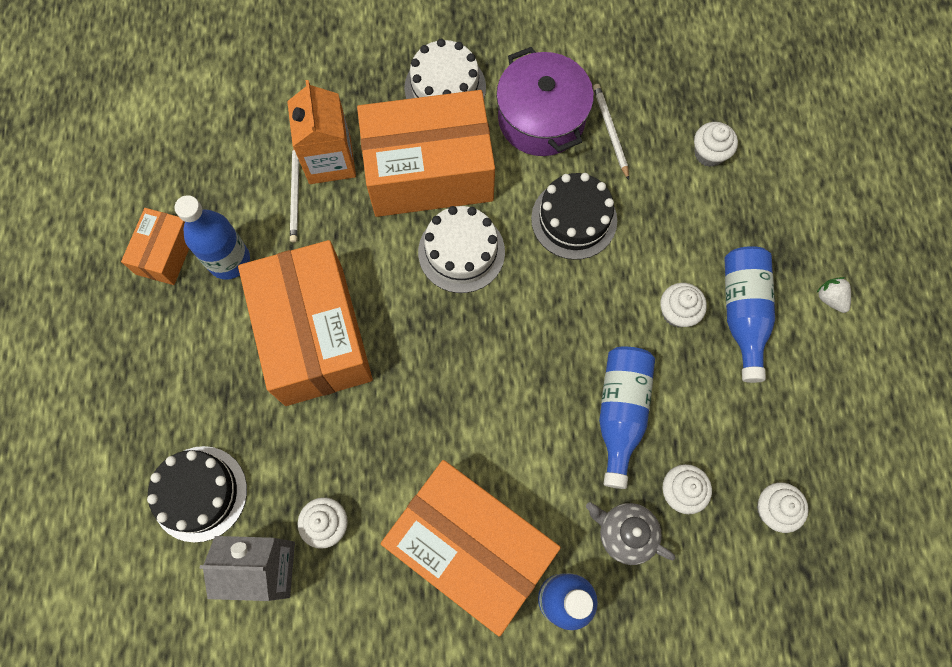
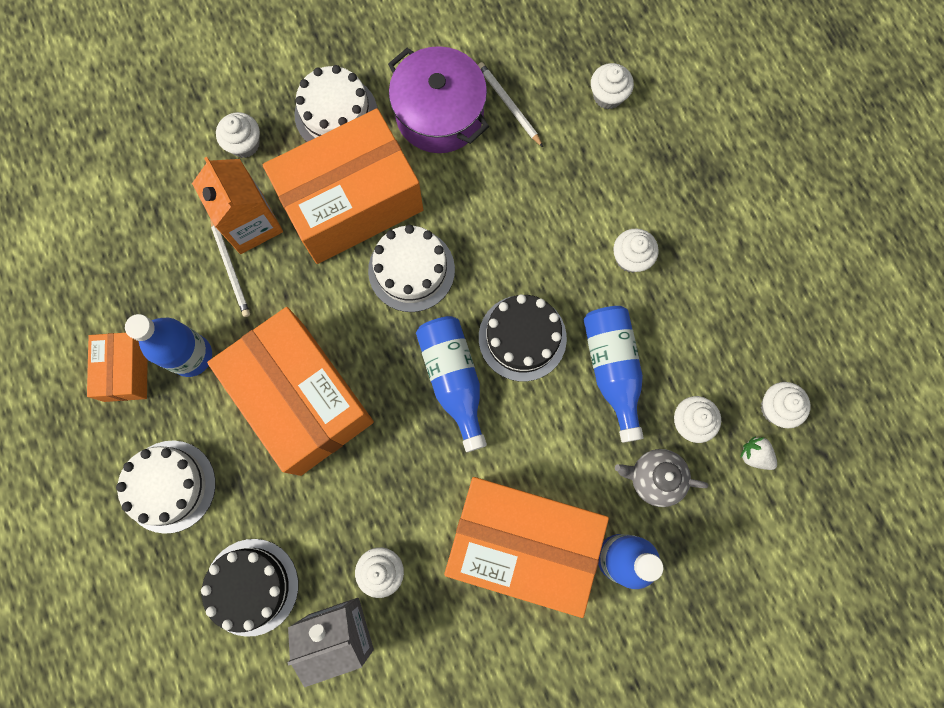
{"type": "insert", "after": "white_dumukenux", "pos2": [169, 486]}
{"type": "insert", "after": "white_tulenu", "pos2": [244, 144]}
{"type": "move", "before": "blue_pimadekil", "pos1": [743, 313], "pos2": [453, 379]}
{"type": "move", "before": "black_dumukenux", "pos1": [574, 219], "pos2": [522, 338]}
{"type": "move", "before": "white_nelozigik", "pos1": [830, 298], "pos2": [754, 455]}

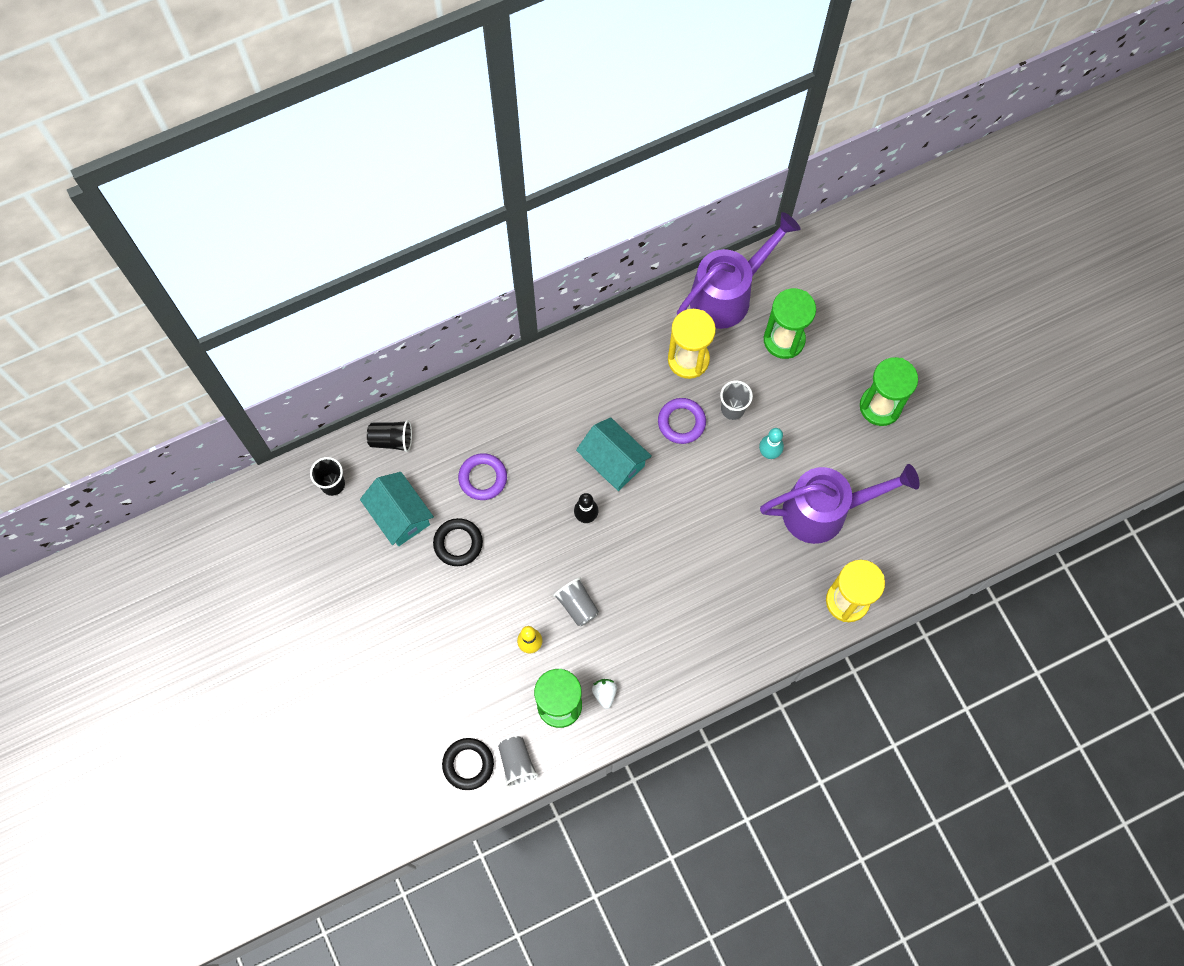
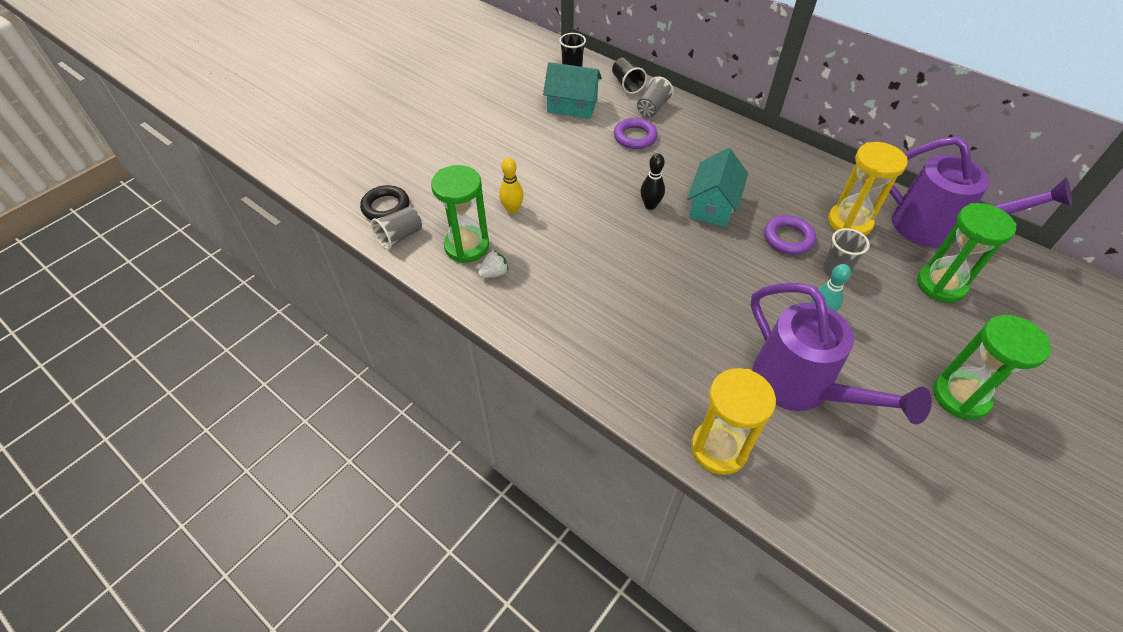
{"type": "rotate", "before": "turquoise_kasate", "pos1": [400, 515], "pos2": [572, 106], "turn": 75}
{"type": "move", "before": "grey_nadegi", "pos1": [577, 605], "pos2": [652, 108]}
{"type": "delete", "before": "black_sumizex", "pos1": [458, 543]}

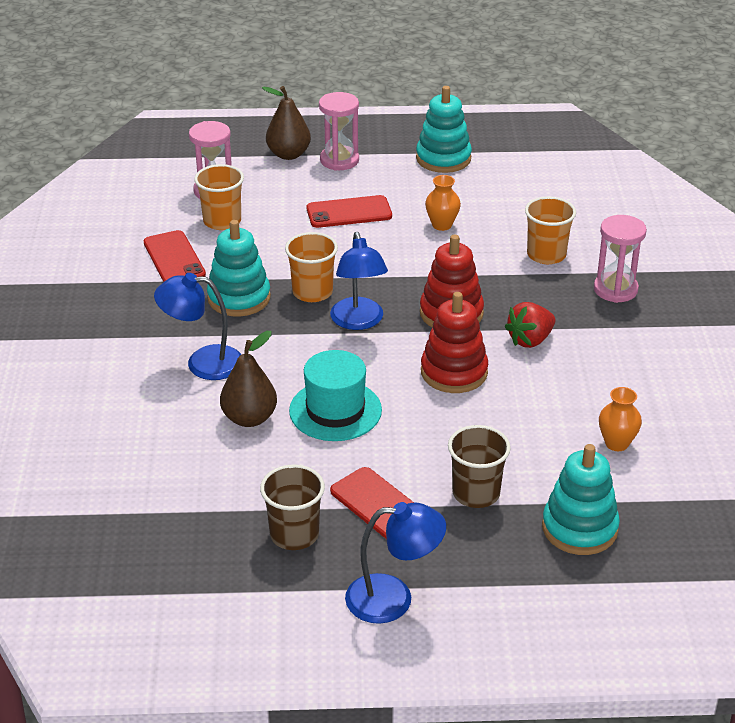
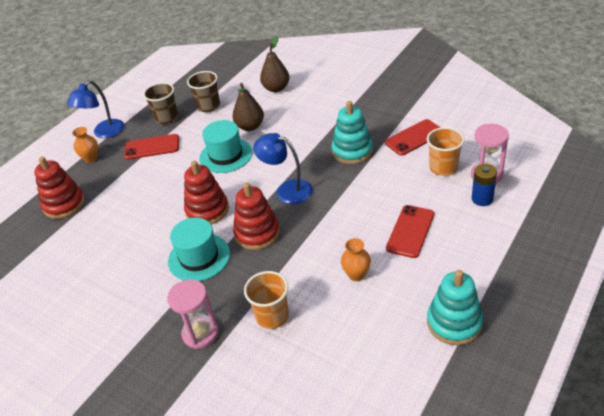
{"type": "recolor", "before": "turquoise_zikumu", "after": "red_zikumu", "pos1": [579, 528], "pos2": [64, 204]}
{"type": "move", "before": "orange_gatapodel", "pos1": [616, 443], "pos2": [91, 158]}
{"type": "replace", "before": "red_nelozigik", "after": "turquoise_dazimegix", "pos1": [530, 340], "pos2": [199, 257]}
{"type": "move", "before": "brown_nadegi", "pos1": [476, 493], "pos2": [208, 106]}
{"type": "move", "before": "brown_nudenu", "pos1": [288, 154], "pos2": [276, 88]}
{"type": "rotate", "before": "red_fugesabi", "pos1": [174, 259], "pos2": [414, 137], "turn": -45}
{"type": "insert", "after": "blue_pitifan", "pos2": [482, 199]}
{"type": "delete", "before": "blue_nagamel", "pos1": [203, 363]}
{"type": "delete", "before": "orange_nadegi", "pos1": [312, 292]}
{"type": "delete", "before": "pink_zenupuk", "pos1": [339, 160]}

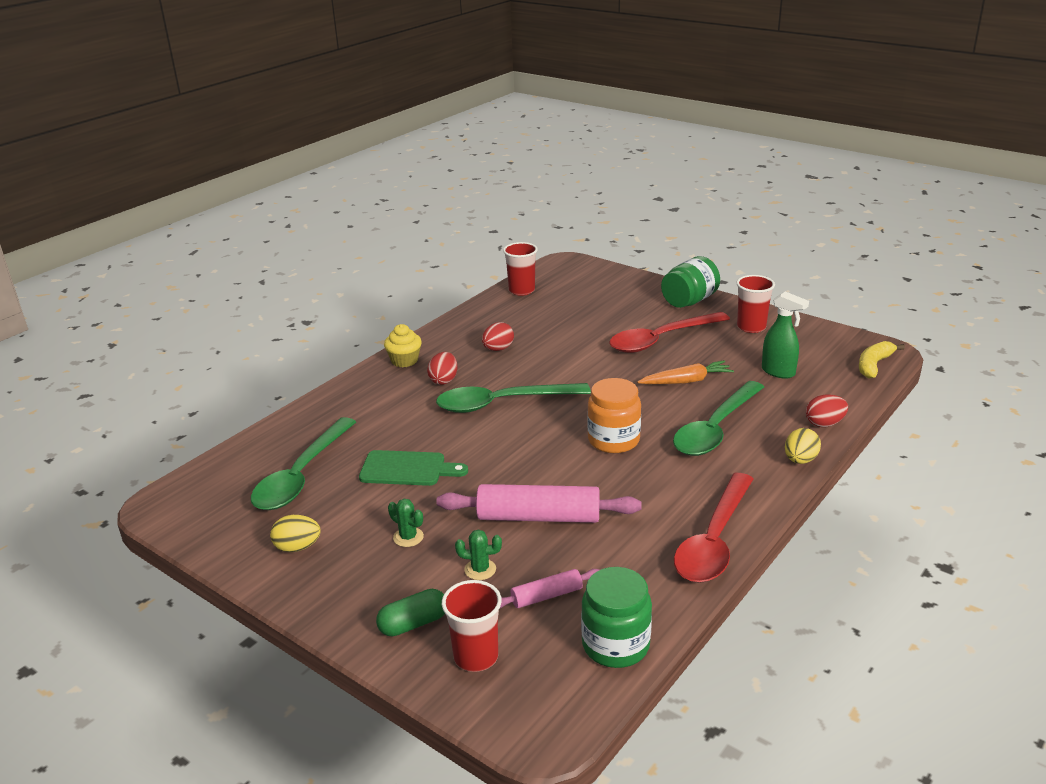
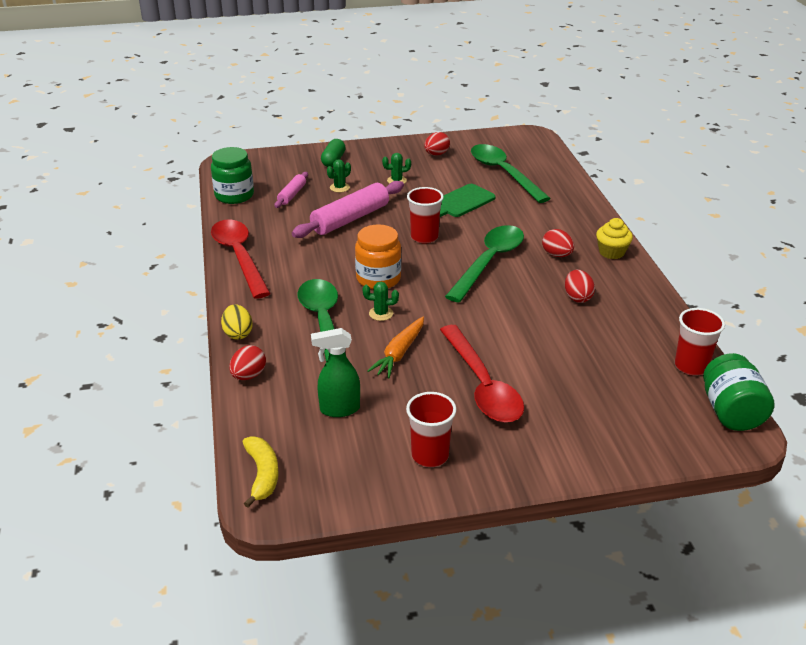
{"type": "insert", "after": "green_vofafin", "pos2": [381, 313]}
{"type": "move", "before": "red_nadegi", "pos1": [476, 657], "pos2": [424, 237]}
{"type": "recolor", "before": "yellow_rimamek", "after": "red_rimamek", "pos1": [297, 547], "pos2": [436, 154]}
{"type": "rotate", "before": "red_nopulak", "pos1": [661, 339], "pos2": [482, 385], "turn": 150}
{"type": "move", "before": "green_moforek", "pos1": [689, 301], "pos2": [731, 412]}

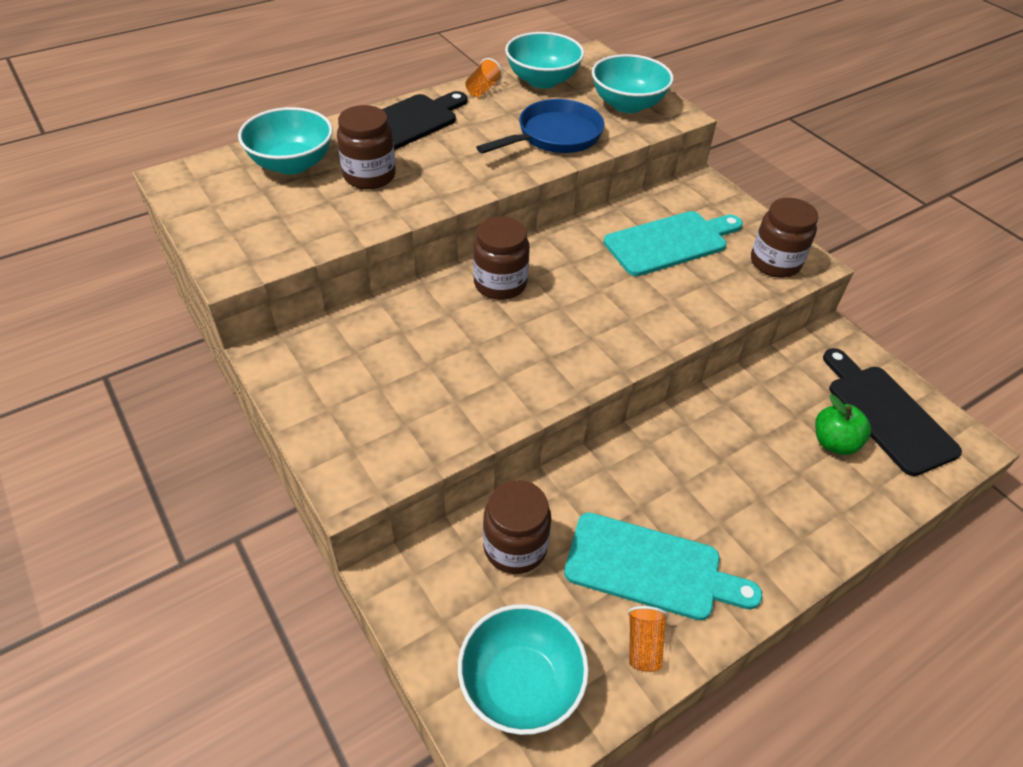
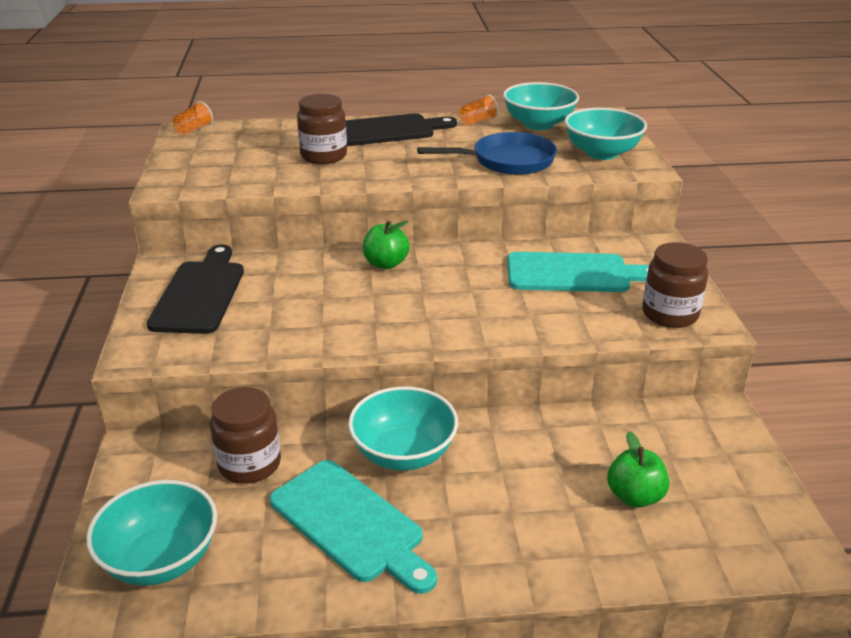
{"type": "move", "before": "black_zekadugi", "pos1": [886, 414], "pos2": [200, 293]}
{"type": "move", "before": "orange_nadegi", "pos1": [644, 645], "pos2": [194, 129]}
{"type": "move", "before": "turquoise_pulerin", "pos1": [292, 164], "pos2": [403, 453]}
{"type": "replace", "before": "brown_moforek", "after": "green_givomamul", "pos1": [500, 284], "pos2": [386, 264]}

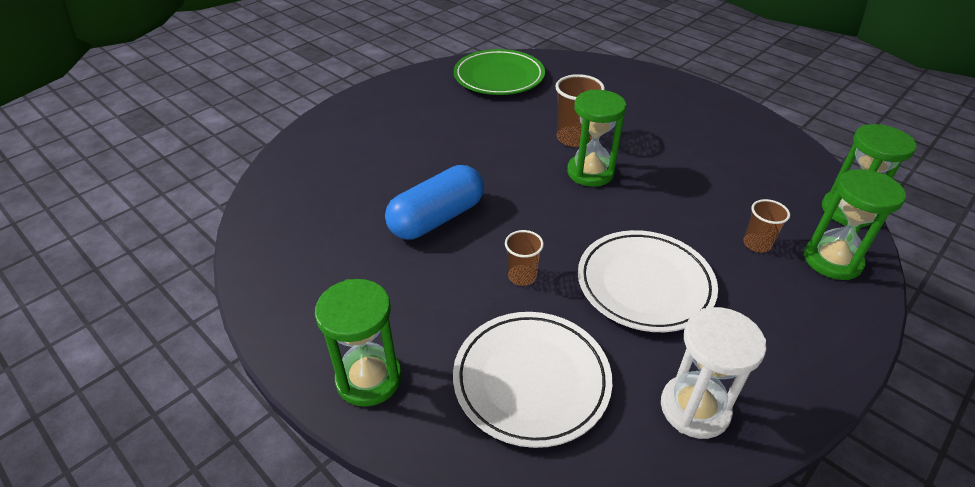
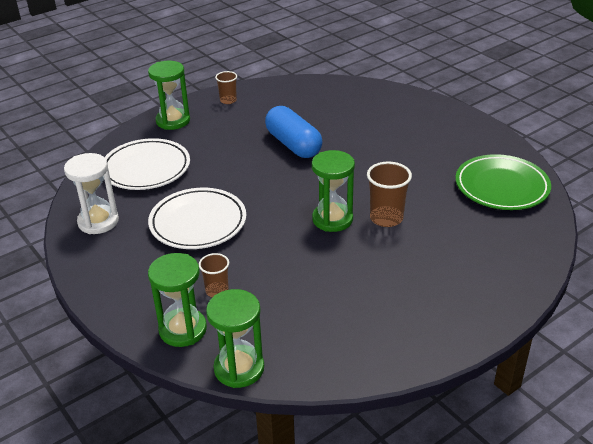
{"type": "move", "before": "brown_nadegi", "pos1": [522, 276], "pos2": [228, 100]}

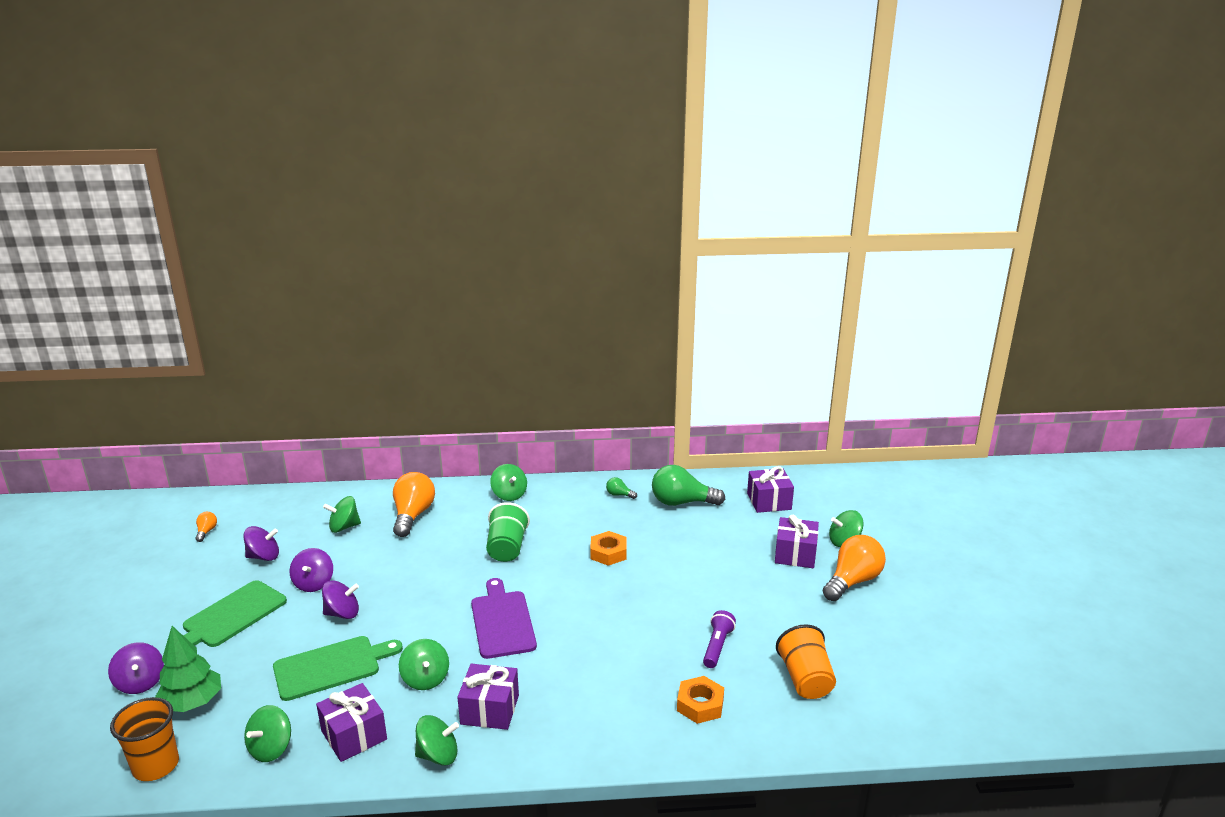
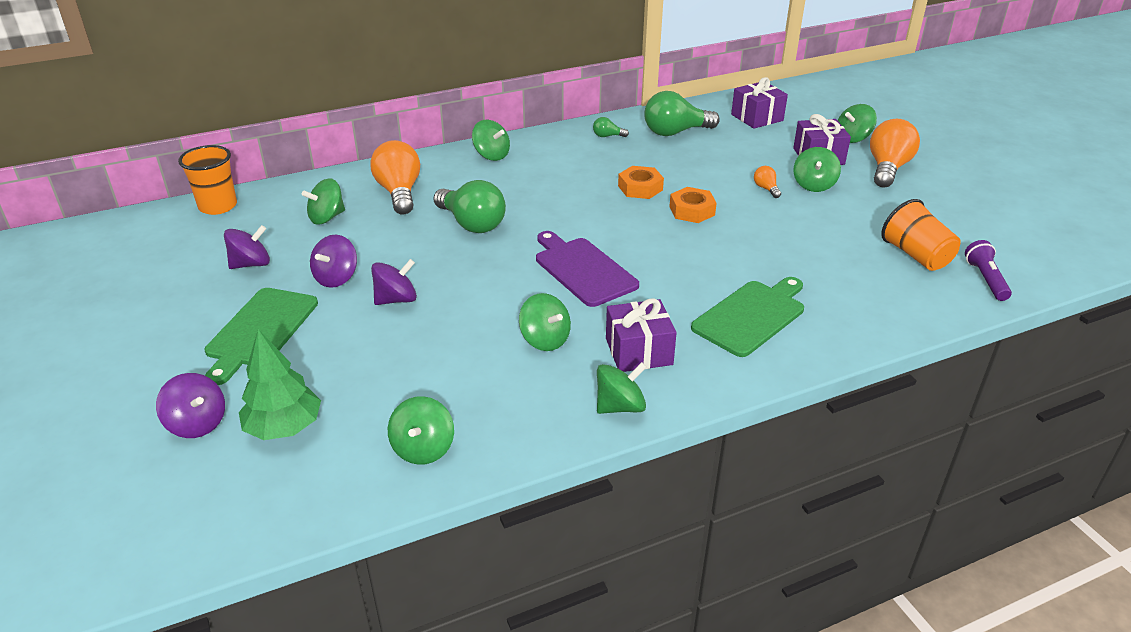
{"type": "move", "before": "orange_nadegi", "pos1": [156, 766], "pos2": [218, 206]}
{"type": "rotate", "before": "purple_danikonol", "pos1": [313, 583], "pos2": [336, 278], "turn": 45}
{"type": "insert", "after": "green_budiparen", "pos2": [472, 224]}
{"type": "move", "before": "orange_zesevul", "pos1": [700, 705], "pos2": [692, 210]}
{"type": "move", "before": "green_zekadugi", "pos1": [331, 667], "pos2": [751, 316]}
{"type": "move", "before": "orange_budiparen", "pos1": [206, 532], "pos2": [766, 189]}
{"type": "insert", "after": "green_danikonol", "pos2": [814, 185]}
{"type": "move", "before": "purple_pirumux", "pos1": [717, 646], "pos2": [985, 279]}
{"type": "delete", "before": "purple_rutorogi", "pos1": [354, 735]}
{"type": "delete", "before": "green_nadegi", "pos1": [507, 548]}

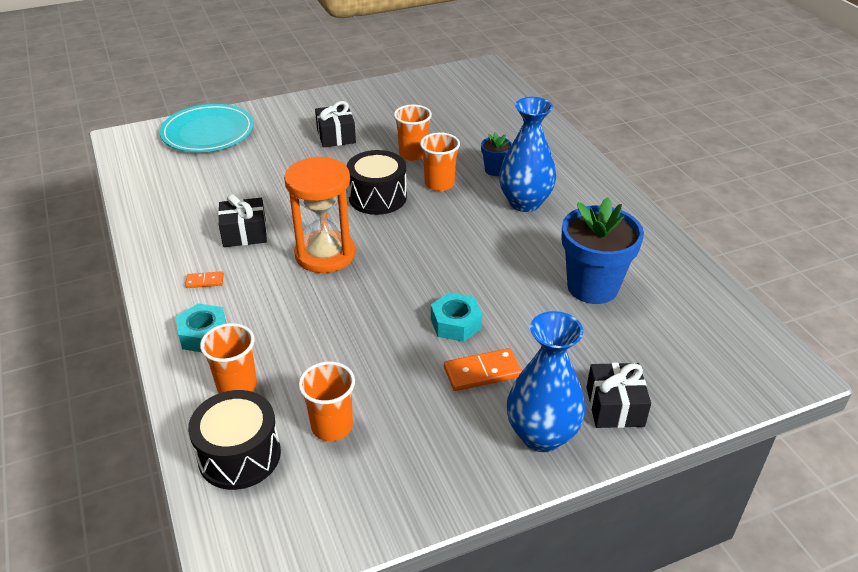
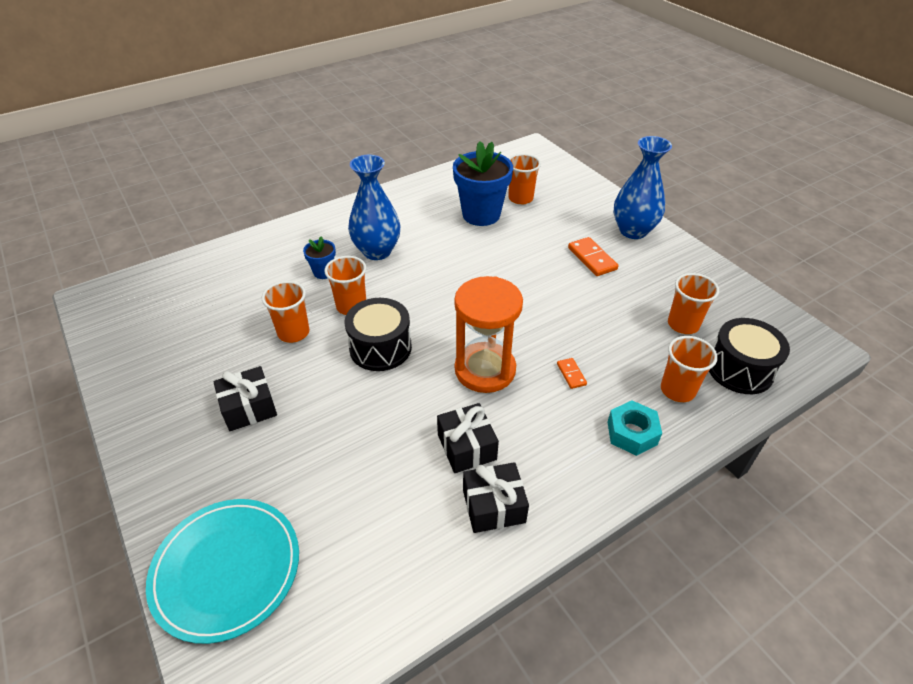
{"type": "move", "before": "black_rutorogi", "pos1": [615, 406], "pos2": [493, 506]}
{"type": "insert", "after": "orange_nadegi", "pos2": [520, 198]}
{"type": "move", "before": "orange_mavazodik", "pos1": [205, 281], "pos2": [571, 374]}
{"type": "delete", "before": "turquoise_zesevul", "pos1": [455, 323]}

